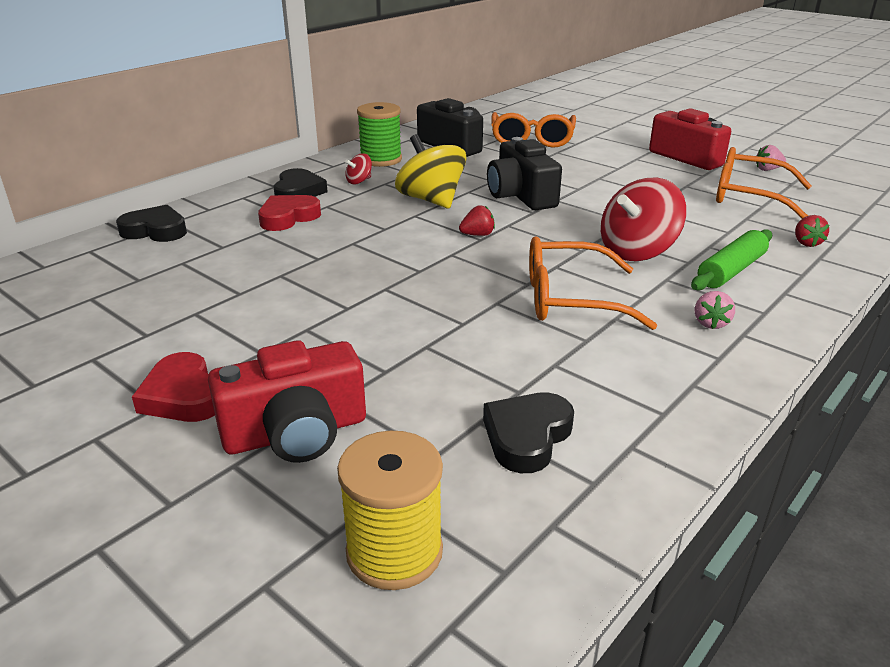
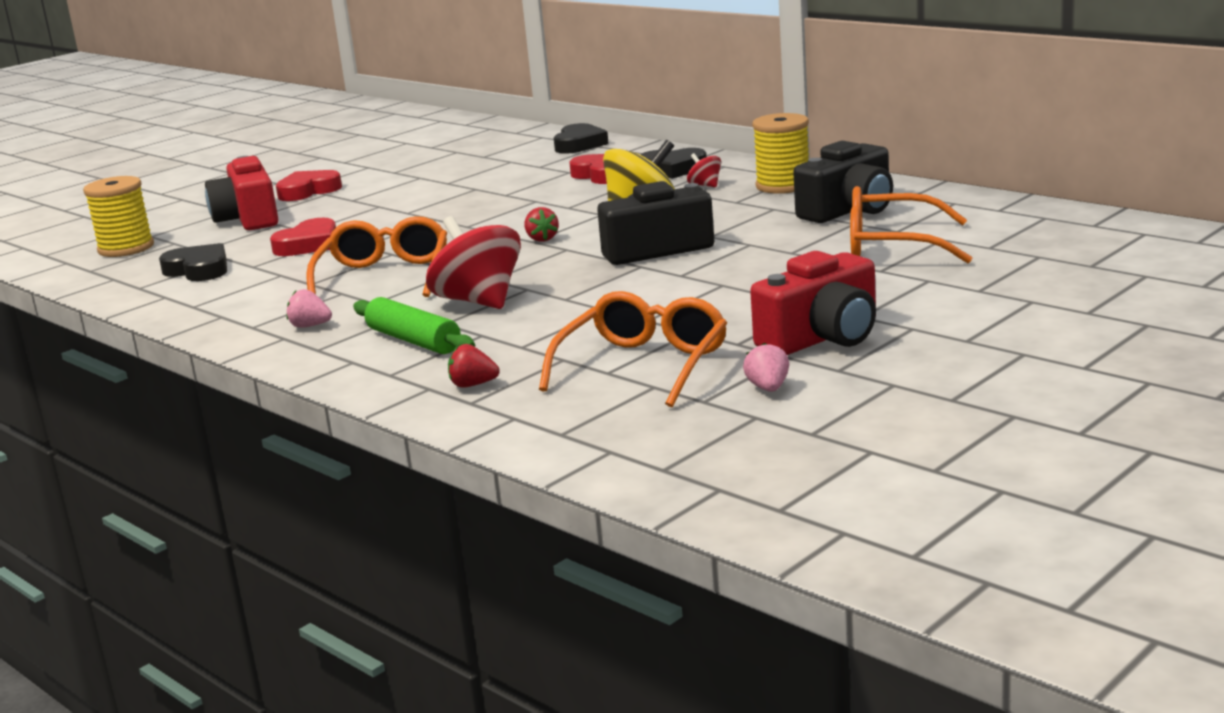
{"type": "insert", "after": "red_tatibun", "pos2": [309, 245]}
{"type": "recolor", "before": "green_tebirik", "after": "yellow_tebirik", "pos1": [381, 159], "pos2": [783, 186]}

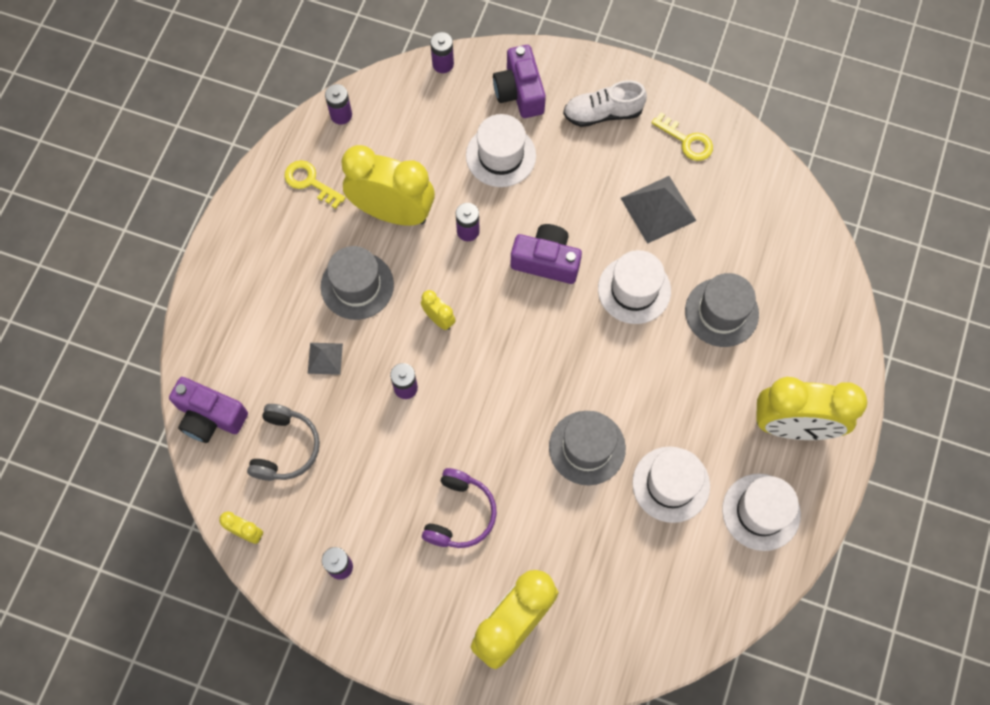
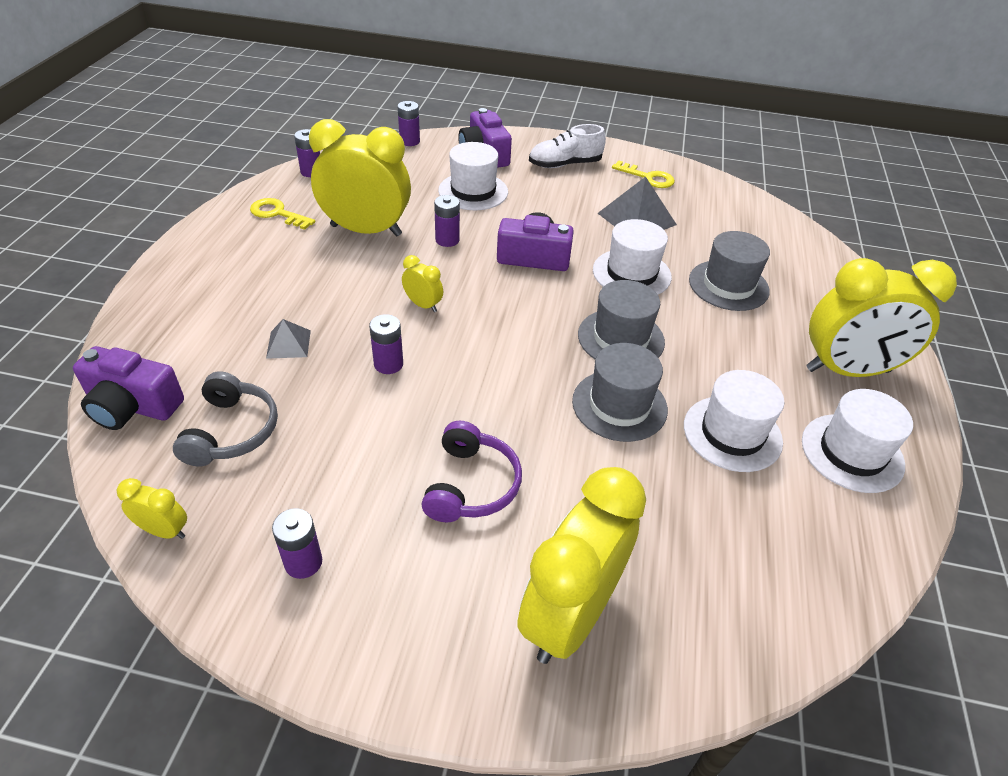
{"type": "move", "before": "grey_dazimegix", "pos1": [357, 285], "pos2": [621, 338]}

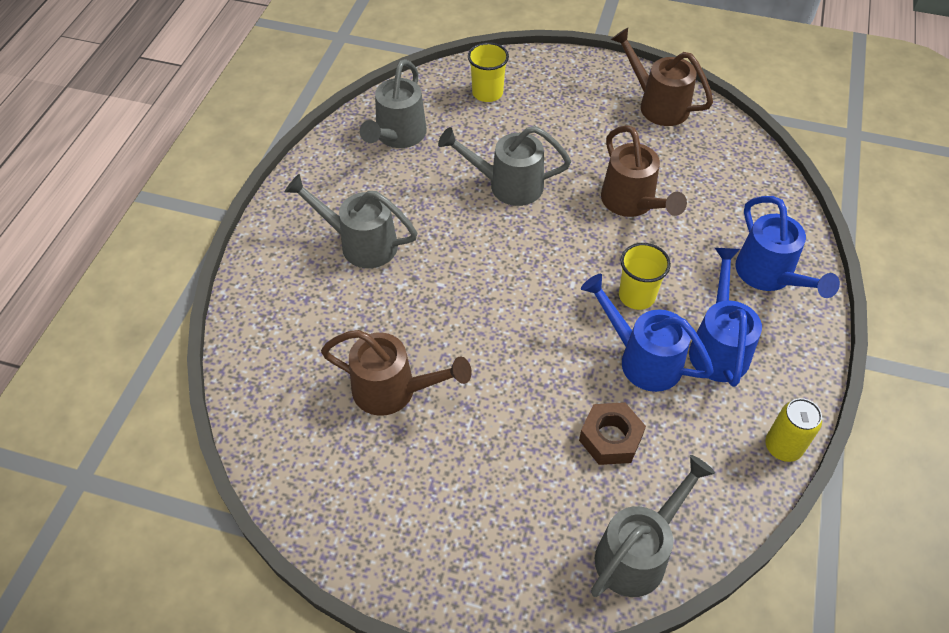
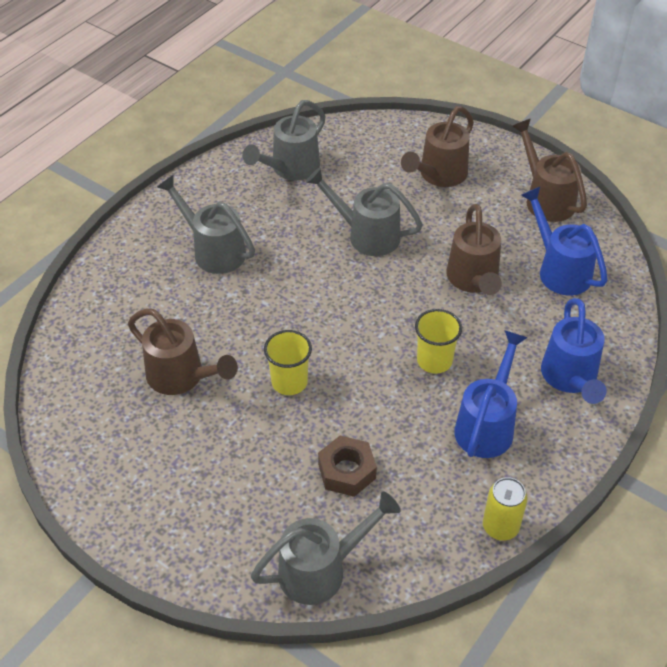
{"type": "move", "before": "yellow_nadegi", "pos1": [487, 93], "pos2": [289, 382]}
{"type": "insert", "after": "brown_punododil", "pos2": [439, 175]}
{"type": "move", "before": "blue_punododil", "pos1": [642, 359], "pos2": [560, 270]}

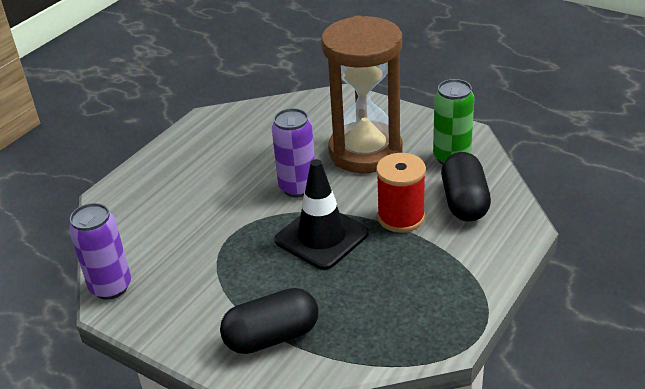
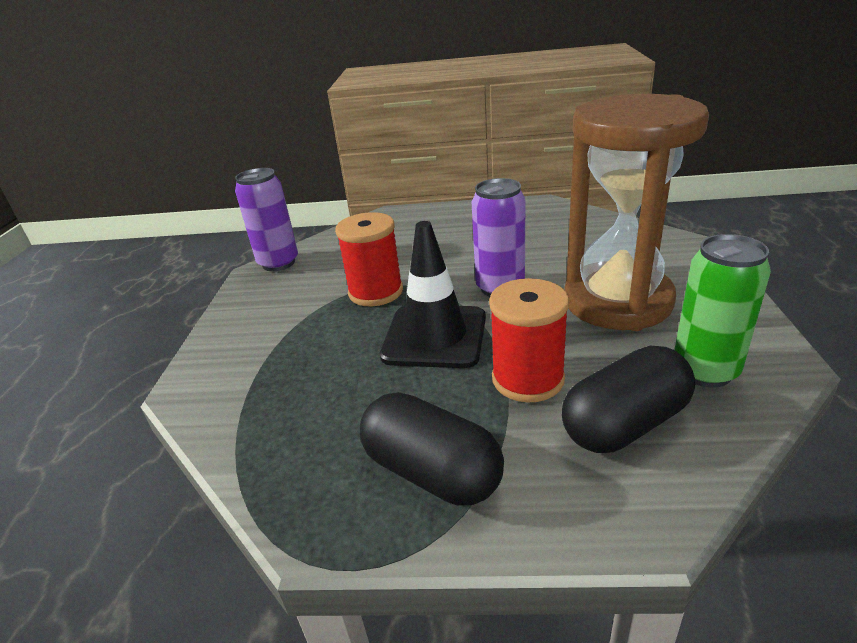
{"type": "insert", "after": "red_tebirik", "pos2": [375, 292]}
{"type": "move", "before": "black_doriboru", "pos1": [272, 337], "pos2": [432, 472]}

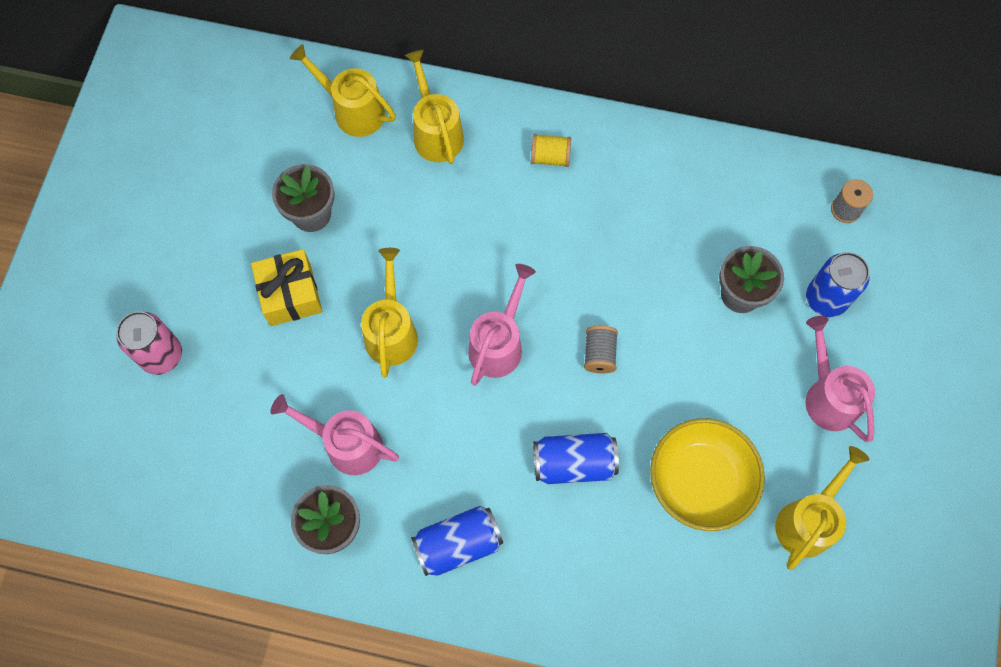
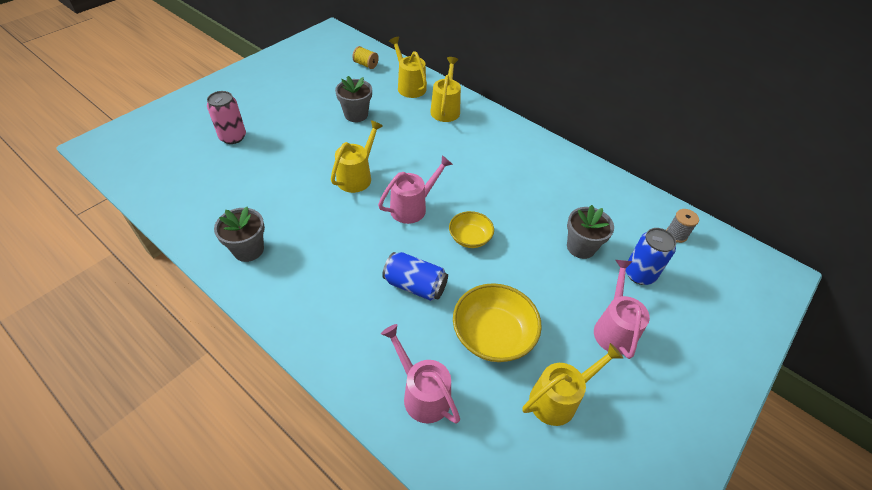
{"type": "move", "before": "yellow_tebirik", "pos1": [550, 157], "pos2": [366, 64]}
{"type": "move", "before": "pink_punododil", "pos1": [346, 444], "pos2": [422, 393]}
{"type": "replace", "before": "grey_tebirik", "after": "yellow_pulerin", "pos1": [599, 354], "pos2": [470, 238]}
{"type": "delete", "before": "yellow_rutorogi", "pos1": [290, 294]}
{"type": "delete", "before": "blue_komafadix", "pos1": [458, 544]}

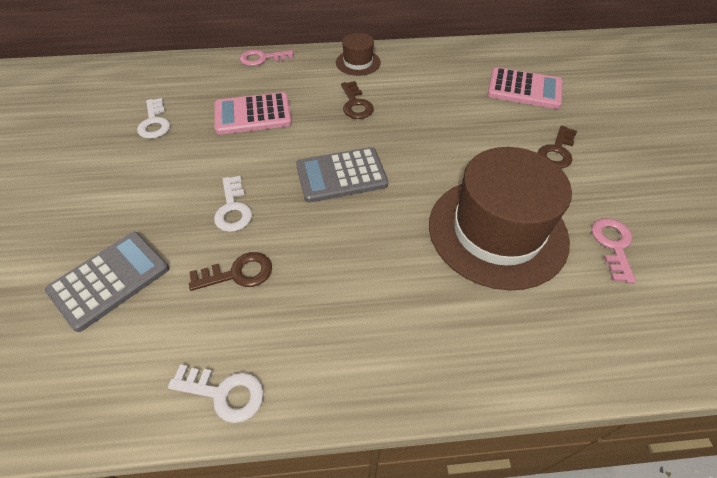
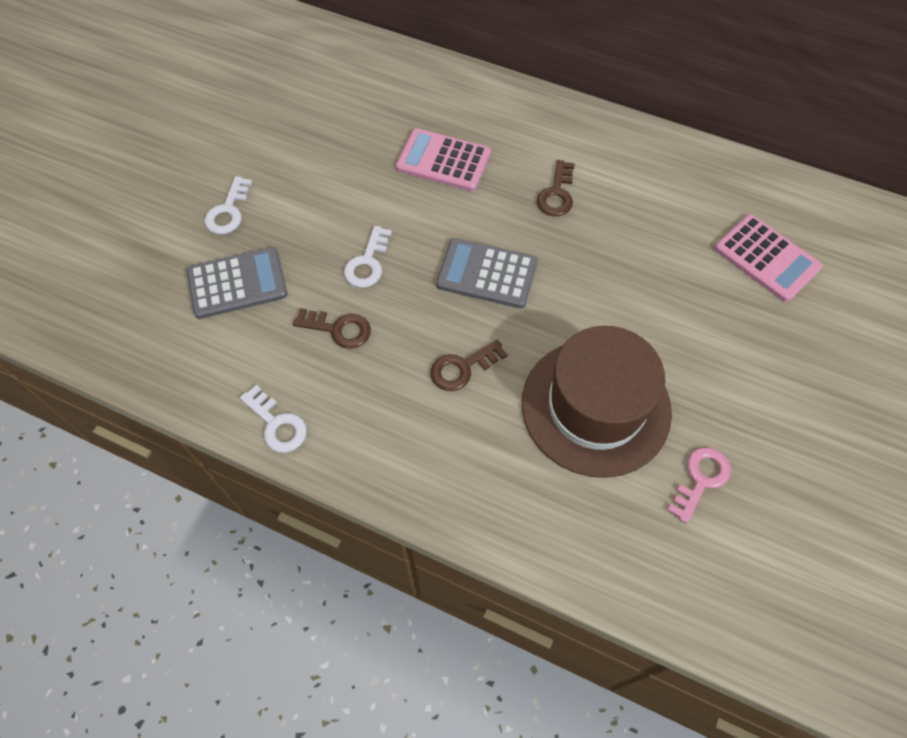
{"type": "move", "before": "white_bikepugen", "pos1": [154, 122], "pos2": [228, 211]}
{"type": "move", "before": "brown_bikepugen", "pos1": [557, 151], "pos2": [462, 368]}
{"type": "delete", "before": "pink_bikepugen", "pos1": [262, 59]}
{"type": "delete", "before": "brown_dazimegix", "pos1": [358, 62]}

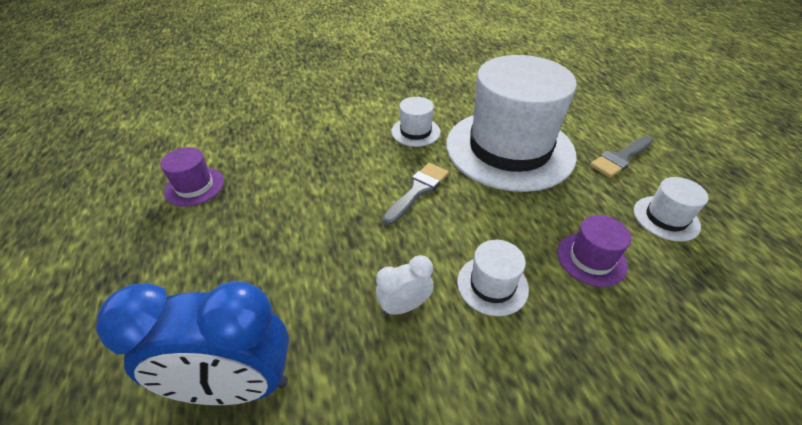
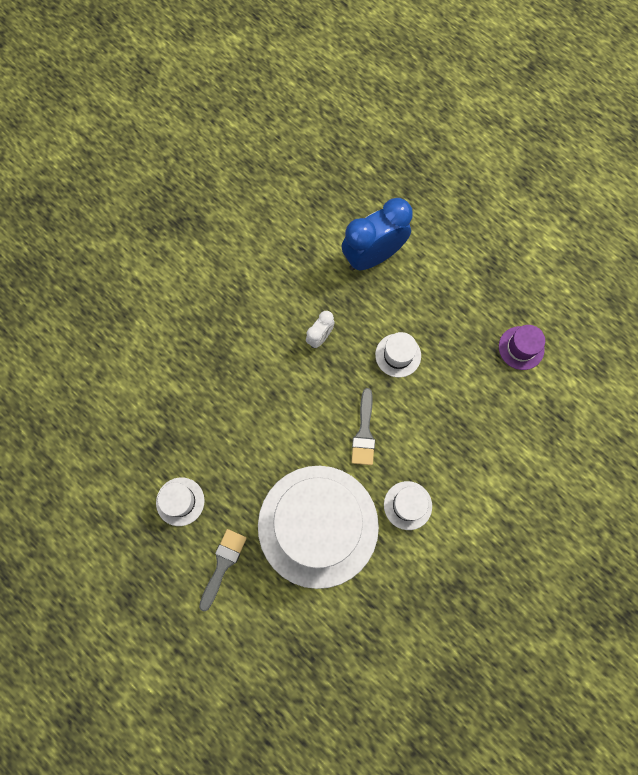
{"type": "move", "before": "white_dazimegix", "pos1": [492, 285], "pos2": [398, 355]}
{"type": "delete", "before": "purple_dazimegix", "pos1": [591, 259]}

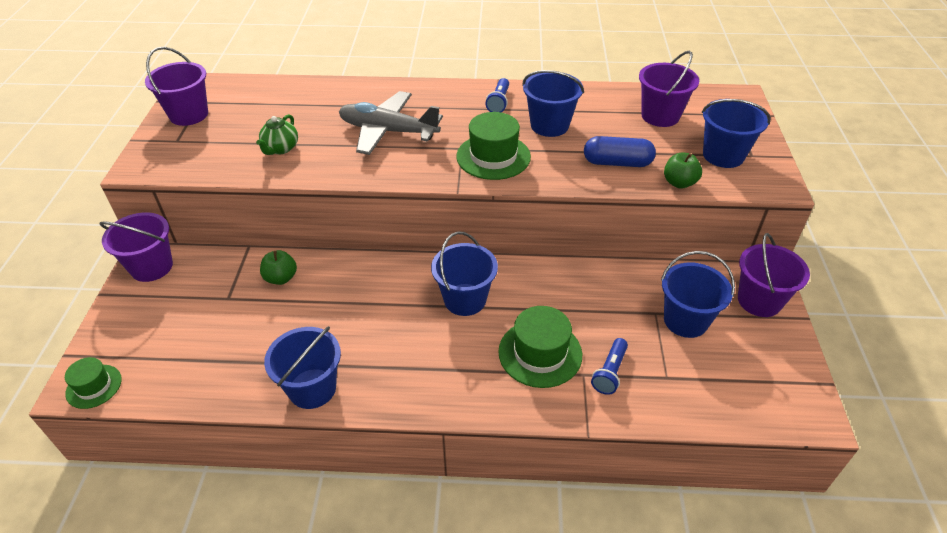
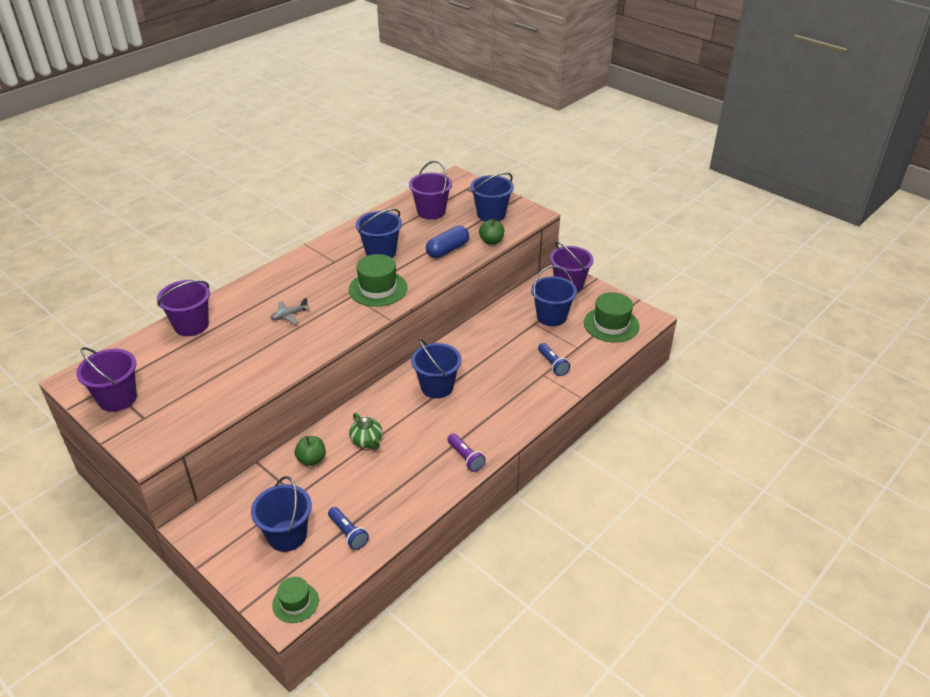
{"type": "move", "before": "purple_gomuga", "pos1": [151, 267], "pos2": [191, 325]}
{"type": "move", "before": "blue_gomuga", "pos1": [312, 388], "pos2": [287, 535]}
{"type": "resize", "before": "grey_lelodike", "pos1": [388, 131], "pos2": [289, 315], "scale": 0.44}
{"type": "move", "before": "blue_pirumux", "pos1": [499, 102], "pos2": [348, 533]}
{"type": "move", "before": "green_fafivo", "pos1": [280, 149], "pos2": [367, 441]}
{"type": "insert", "after": "purple_pirumux", "pos2": [465, 458]}
{"type": "move", "before": "green_dazimegix", "pos1": [540, 353], "pos2": [611, 324]}

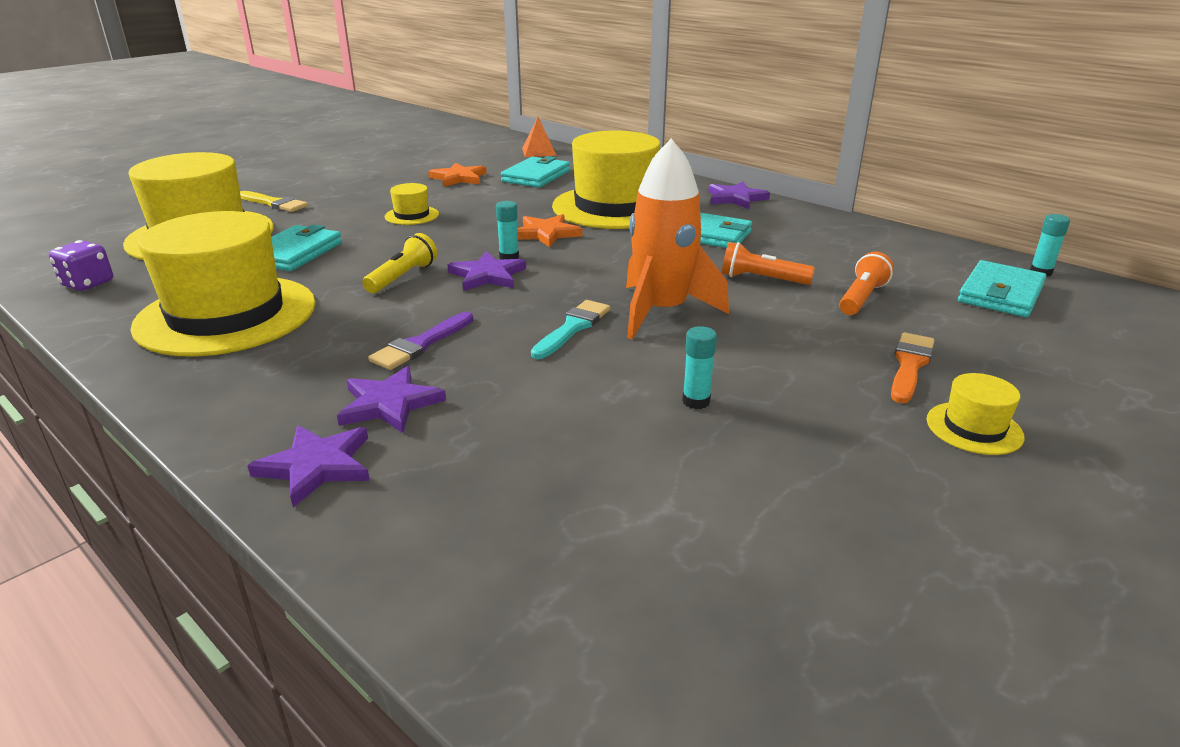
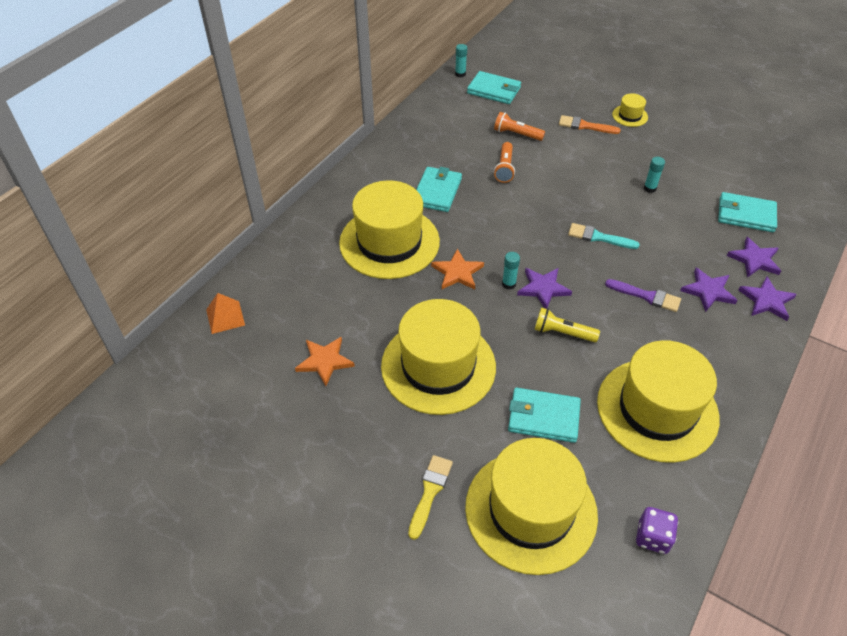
{"type": "resize", "before": "yellow_dazimegix", "pos1": [412, 215], "pos2": [438, 366], "scale": 2.41}
{"type": "move", "before": "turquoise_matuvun", "pos1": [536, 176], "pos2": [745, 215]}
{"type": "move", "before": "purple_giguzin", "pos1": [736, 198], "pos2": [754, 260]}
{"type": "delete", "before": "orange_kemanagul", "pos1": [662, 312]}

